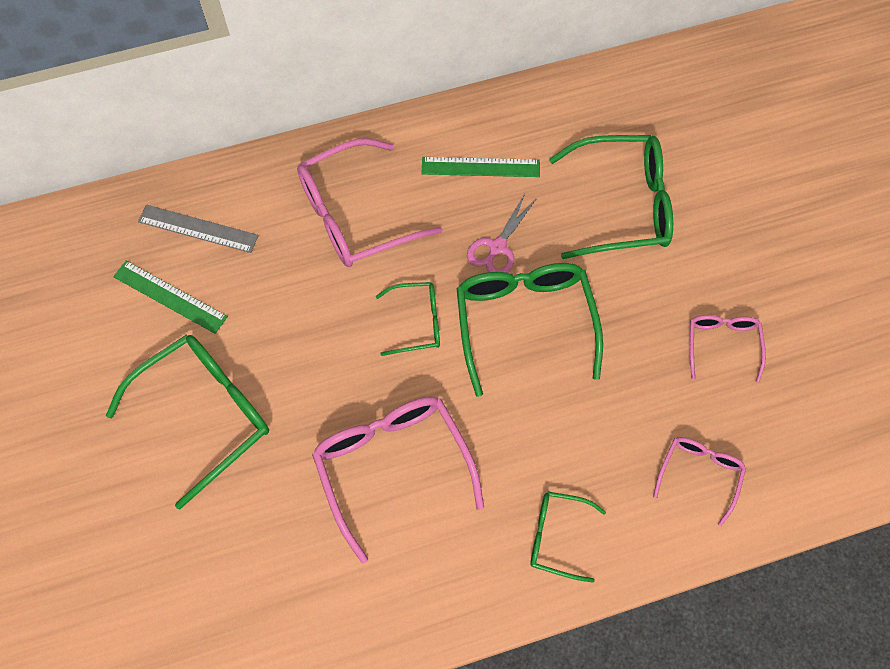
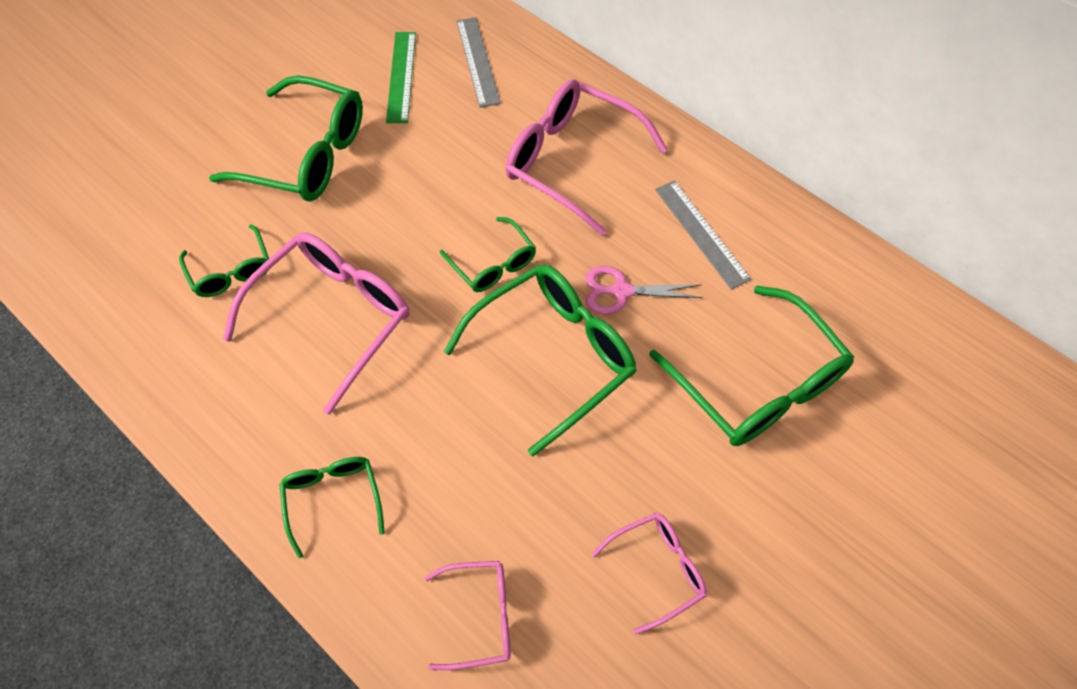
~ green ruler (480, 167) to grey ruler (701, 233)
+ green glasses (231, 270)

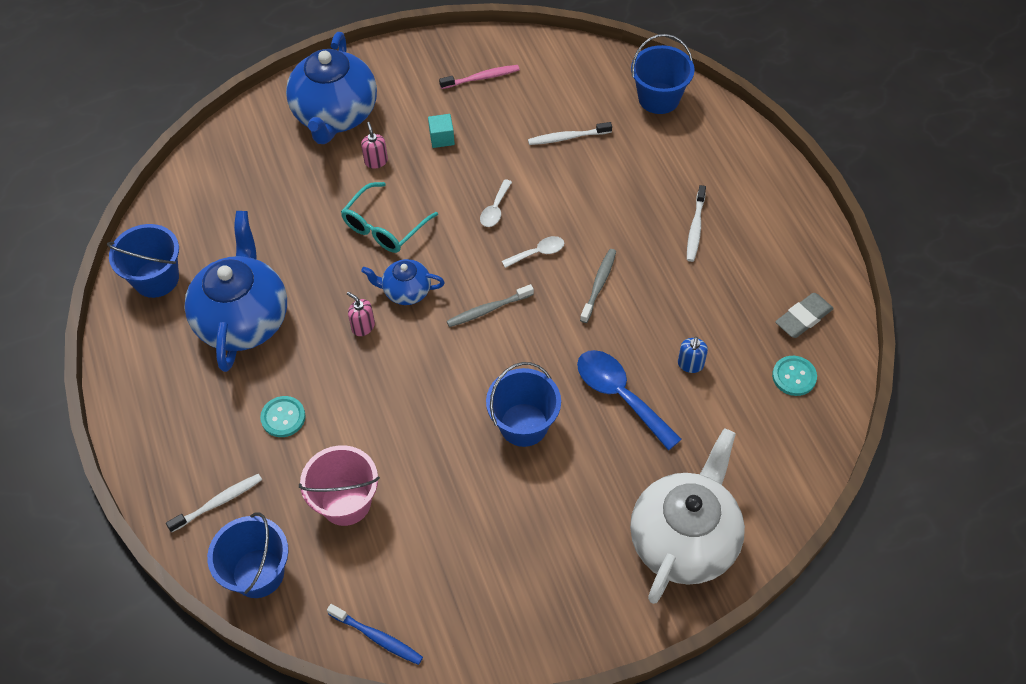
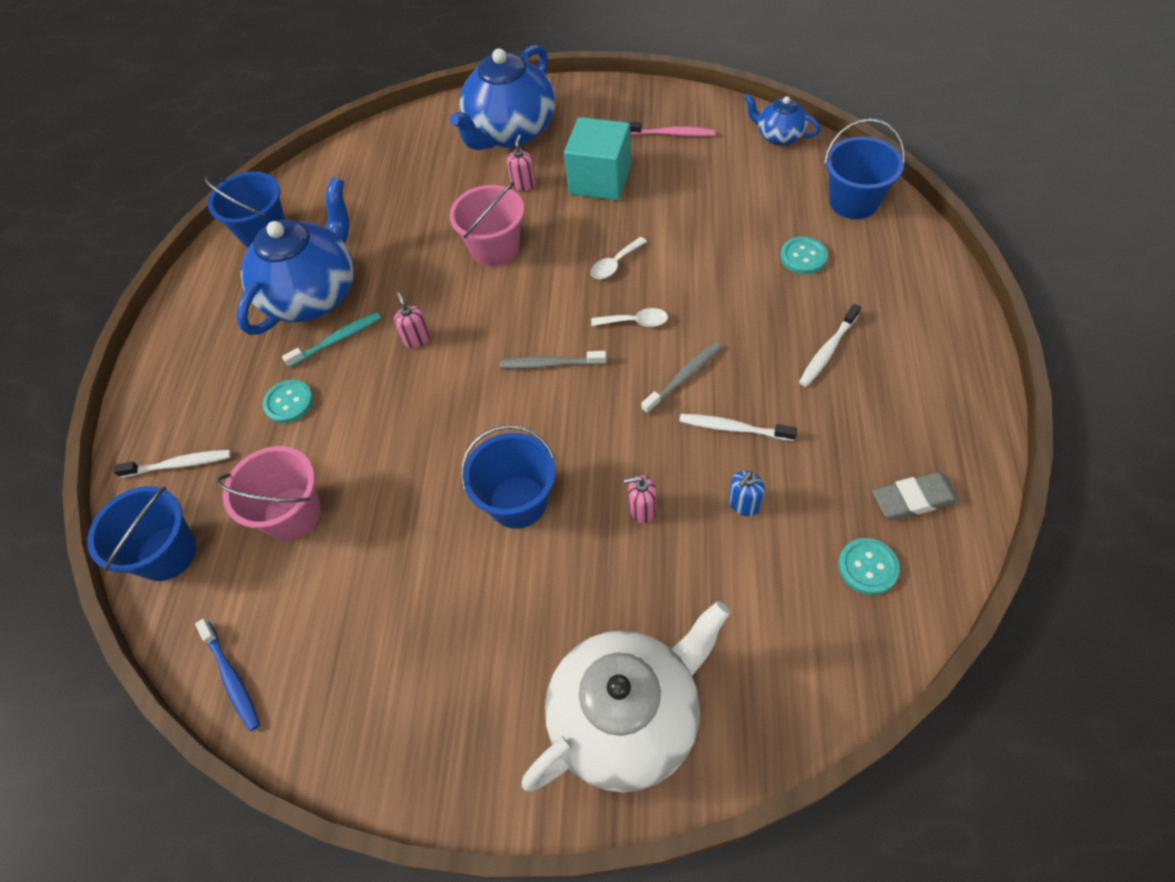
~ turquoise cube (442, 138) = (600, 180) x2.13
~ white toothbrush (567, 137) to (733, 428)
~ turquoise glasses (384, 227) to pink bucket (495, 248)
~ blue teapot (406, 291) to (779, 136)
~ blue spoon (620, 395) to pink soap dispenser (642, 509)
+ turquoise button (803, 257)
+ turquoise toothbrush (337, 340)

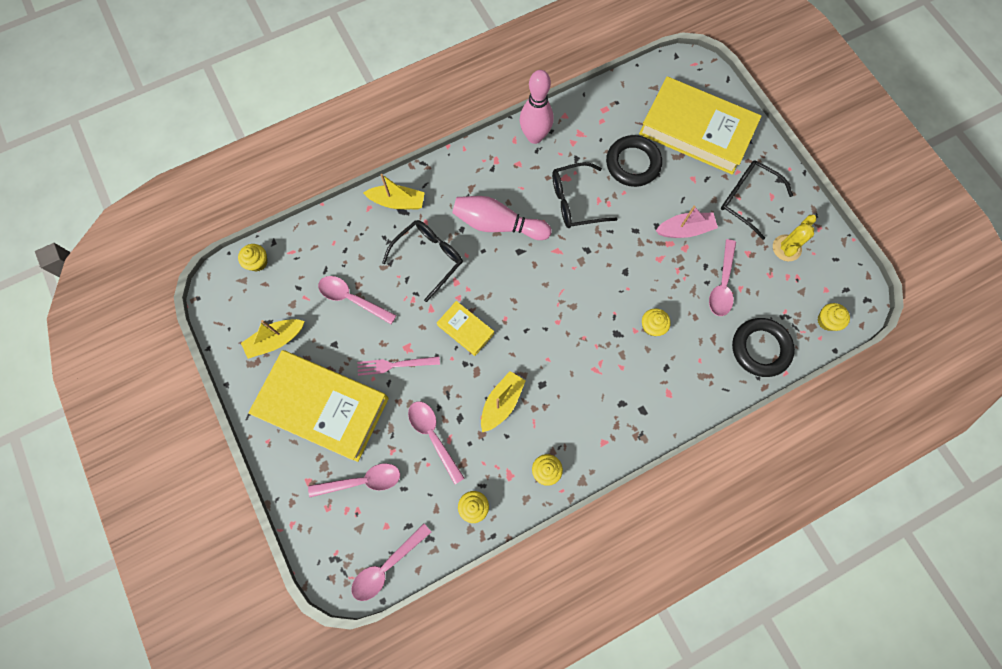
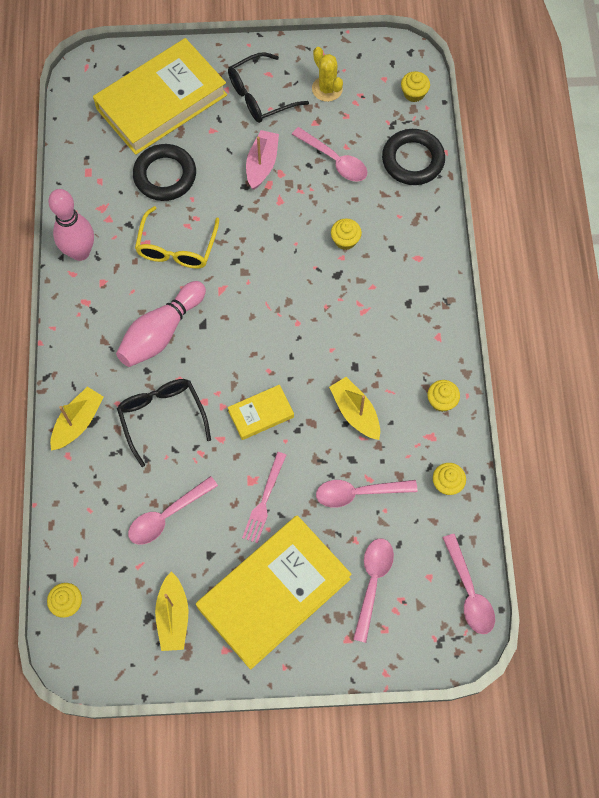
~ black glasses (575, 201) to yellow glasses (176, 248)

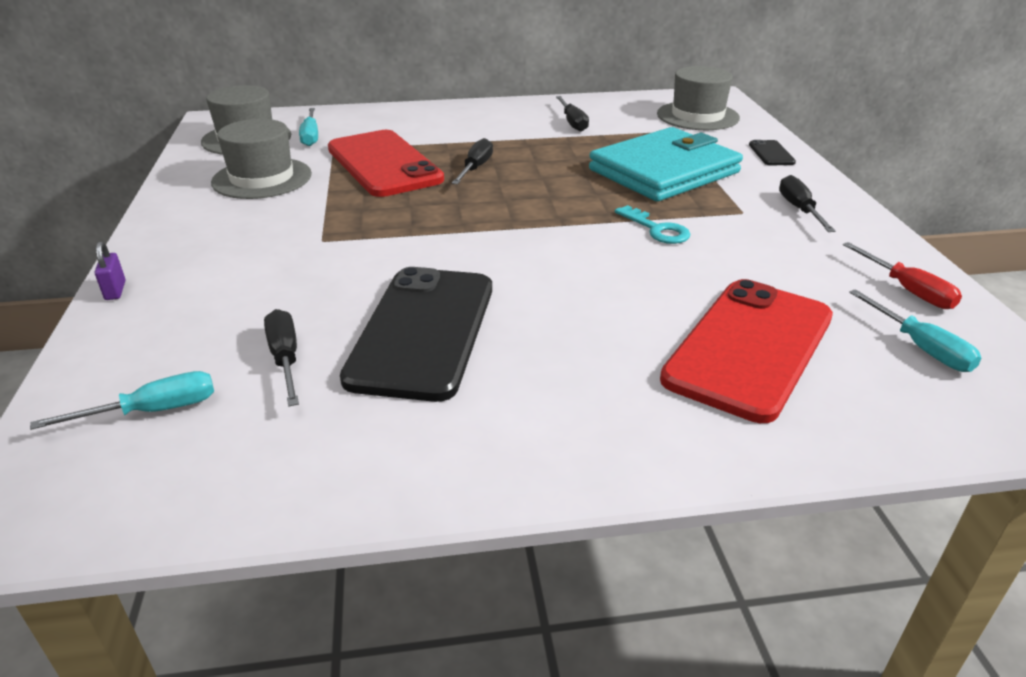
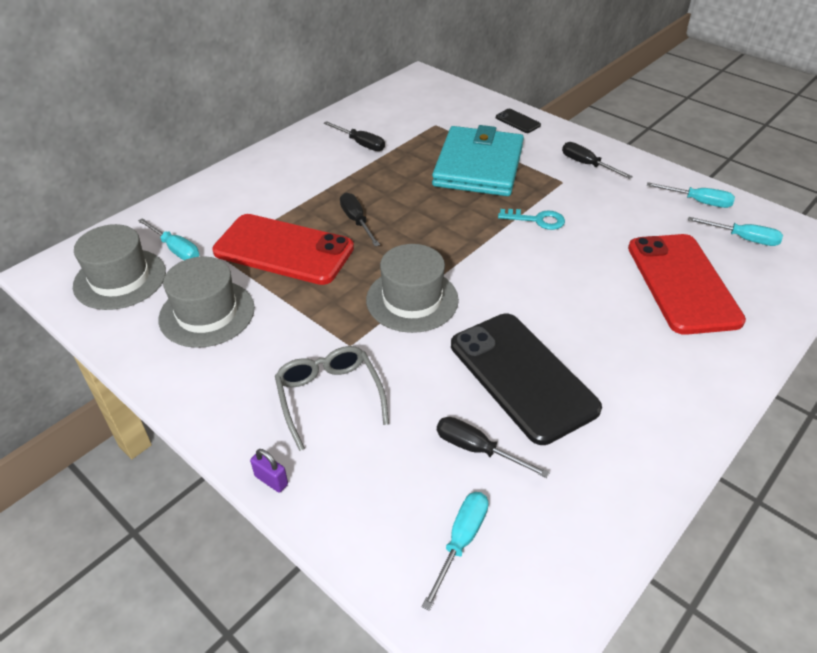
~ grey hat (697, 116) to (412, 300)
~ red screwdriver (907, 290) to turquoise screwdriver (698, 202)
+ grey glasses (329, 397)

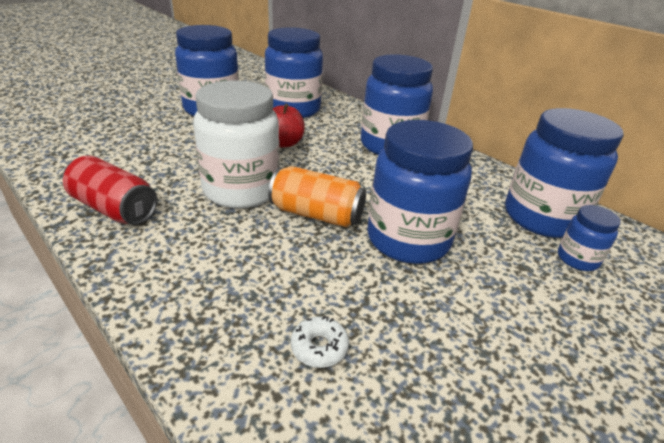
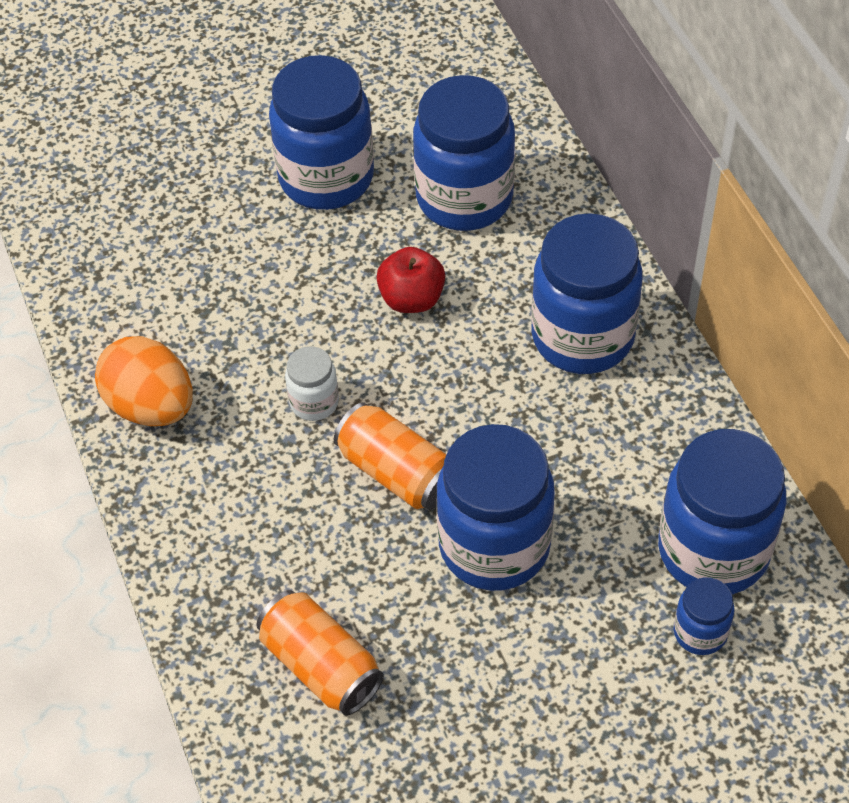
~ white jar (241, 190) = (314, 402) x0.47
~ red can (114, 209) to orange egg (151, 406)
~ white donut (319, 347) to orange can (321, 665)

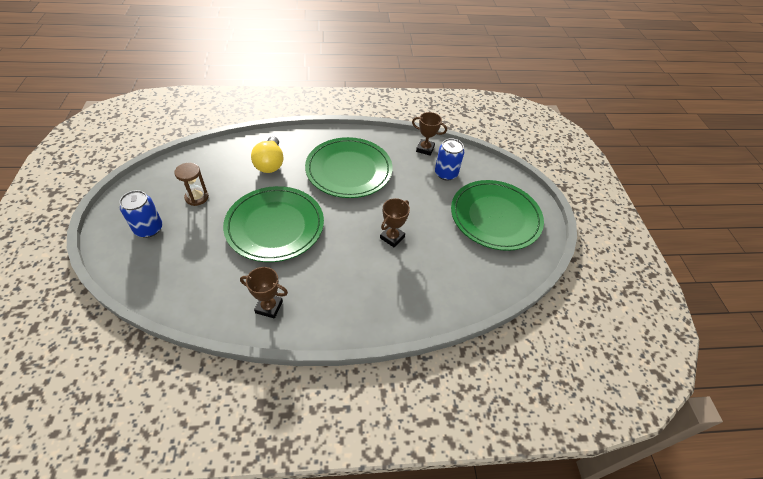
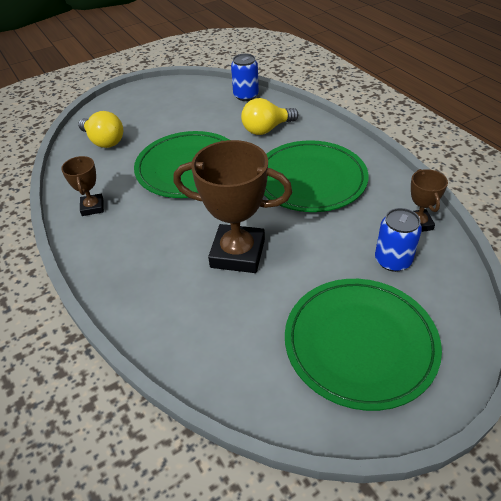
- brown hourglass (197, 197)
~ blue can (149, 229) to (246, 96)
~ brown trophy (392, 237) = (238, 253) x1.95
+ yellow light bulb (104, 141)

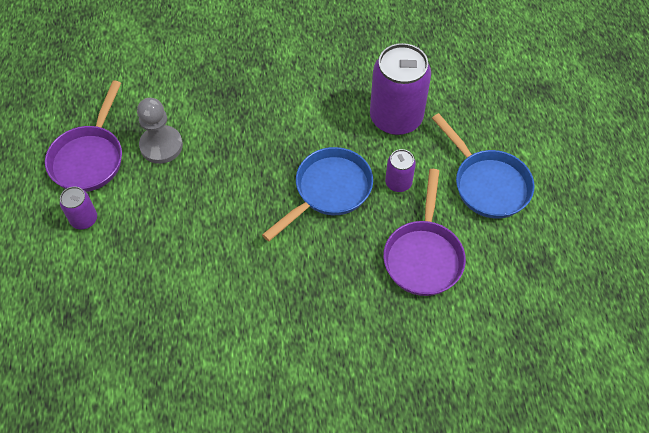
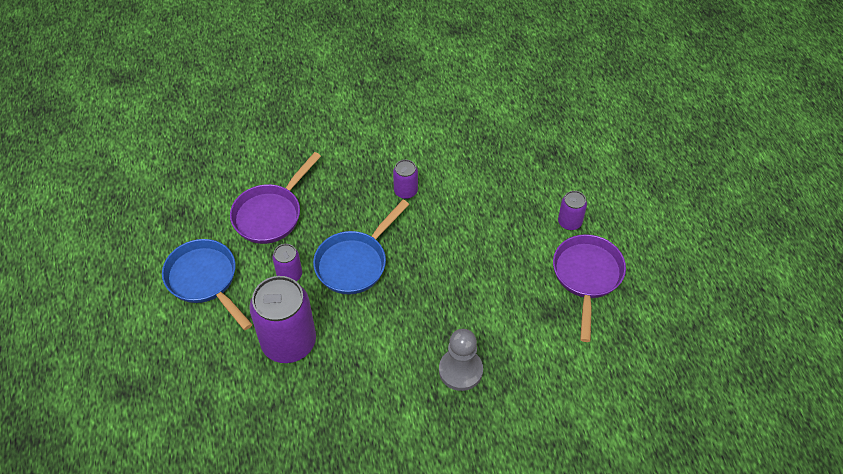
~ grey pawn (161, 146) to (460, 370)
~ purple pan (423, 256) = (271, 214) 150 degrees counterclockwise
+ purple can (405, 191)

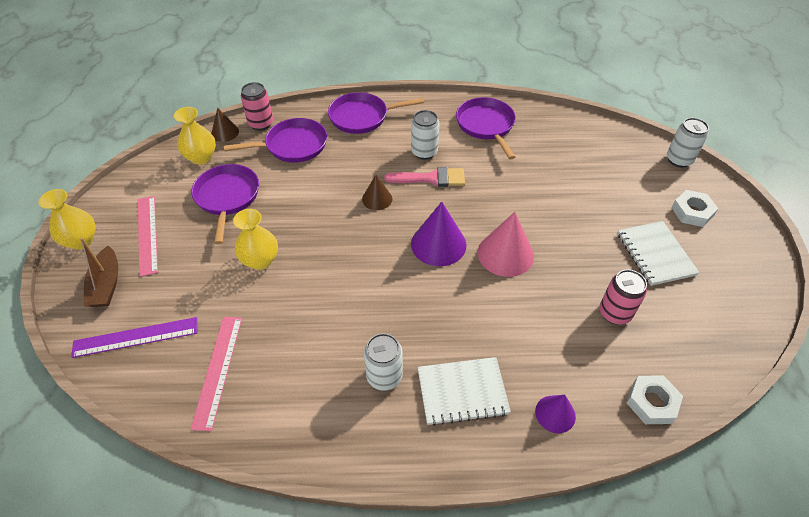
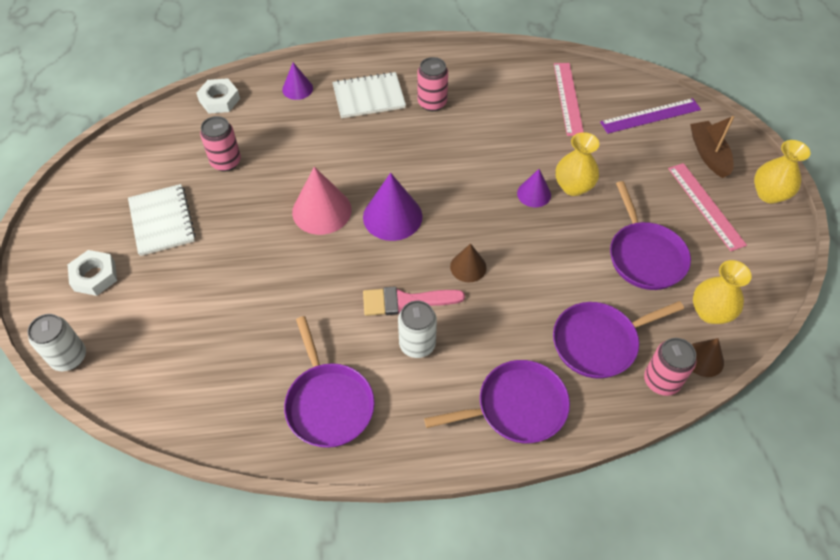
~ white can (384, 376) to pink can (432, 103)
+ purple cone (534, 194)

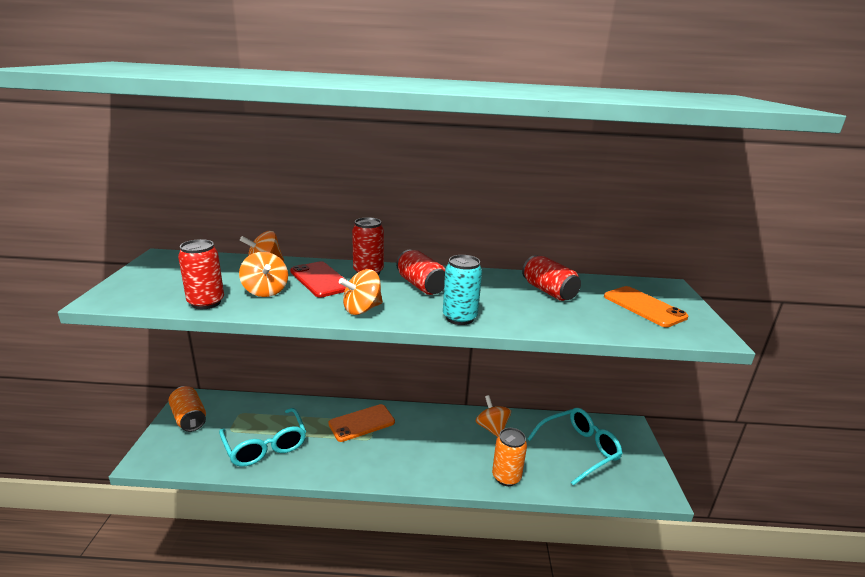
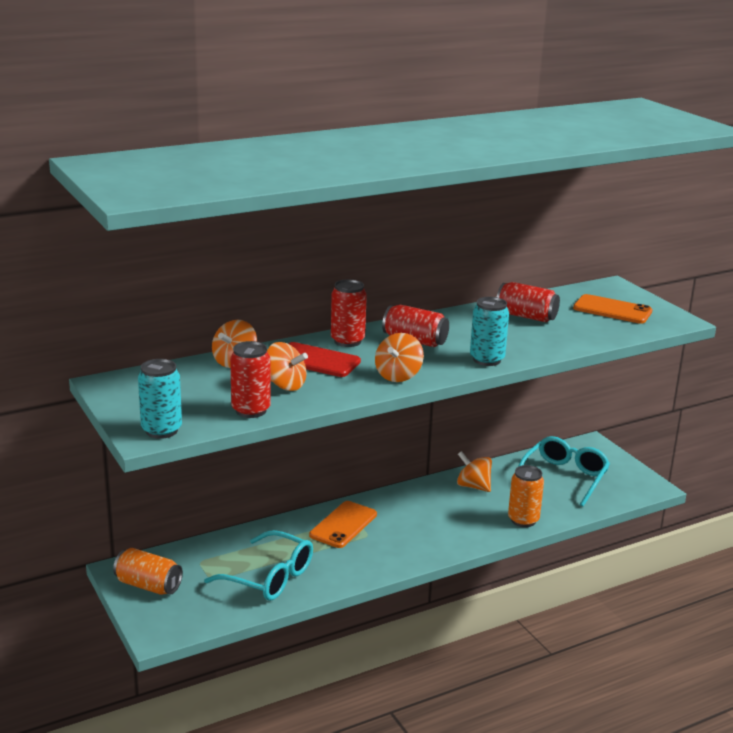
+ turquoise can (161, 430)

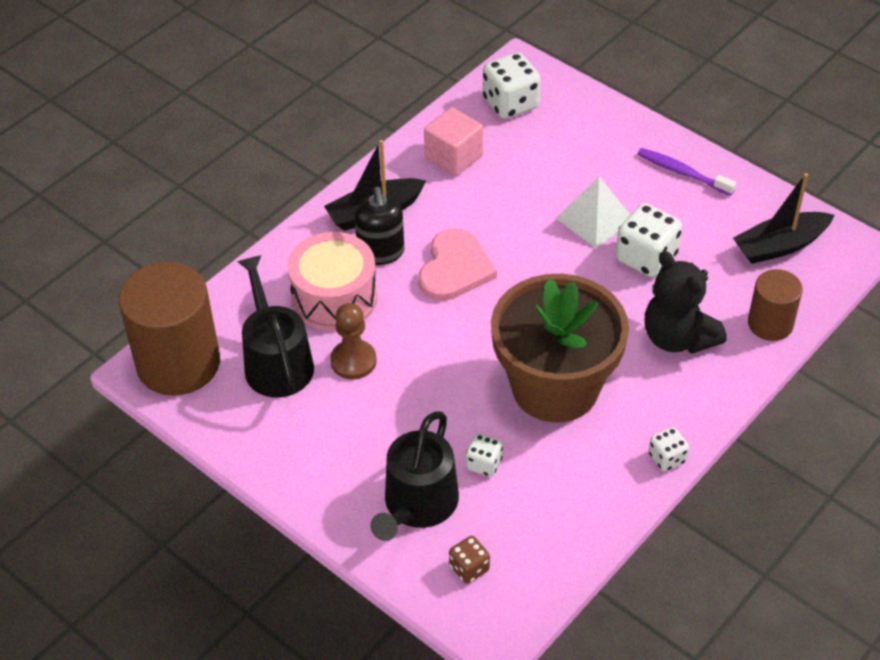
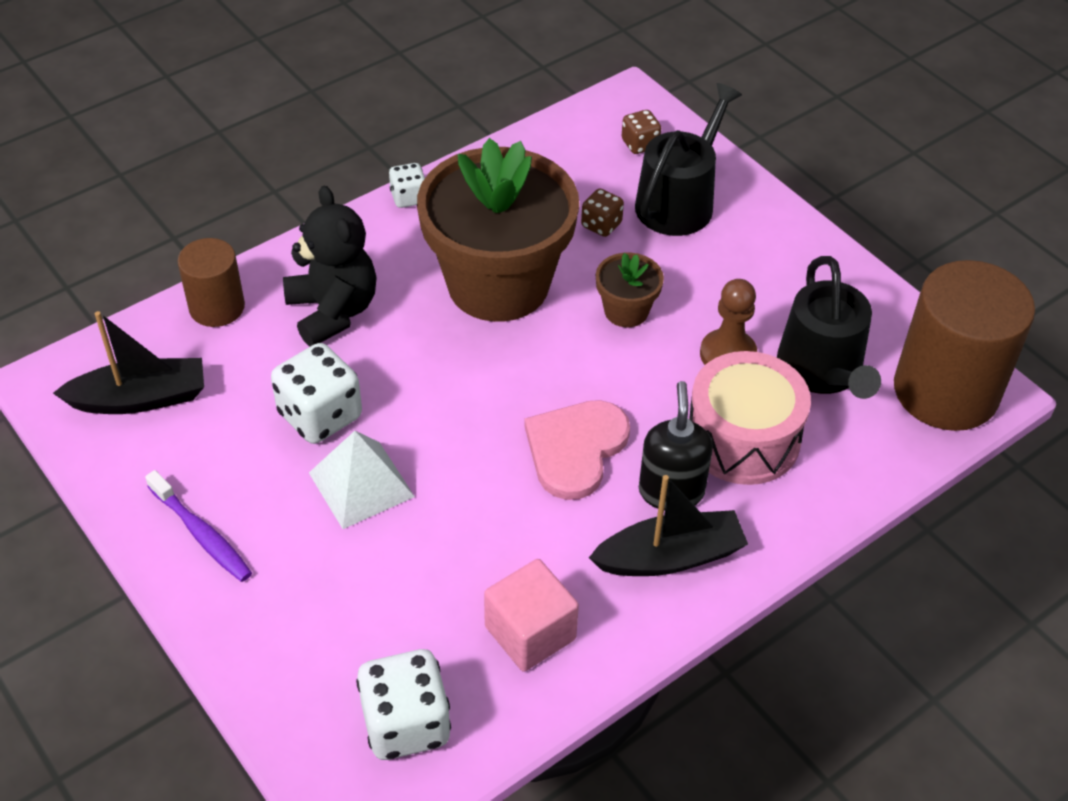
~ white dice (484, 464) to brown dice (601, 225)
+ brown flower pot (626, 311)

